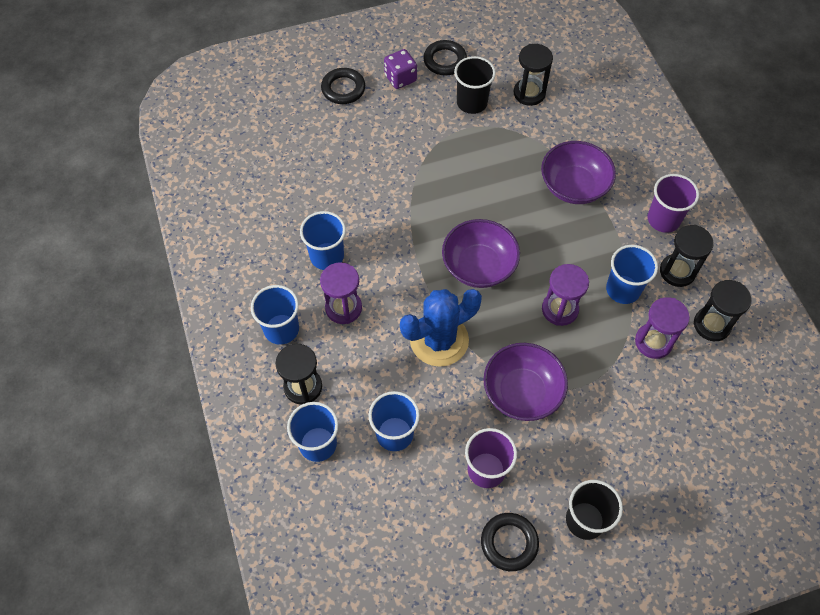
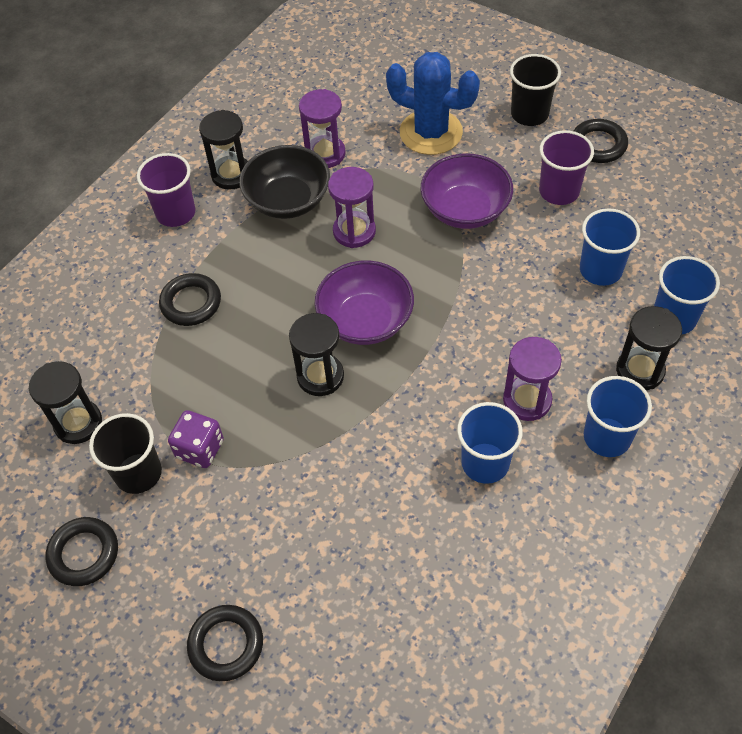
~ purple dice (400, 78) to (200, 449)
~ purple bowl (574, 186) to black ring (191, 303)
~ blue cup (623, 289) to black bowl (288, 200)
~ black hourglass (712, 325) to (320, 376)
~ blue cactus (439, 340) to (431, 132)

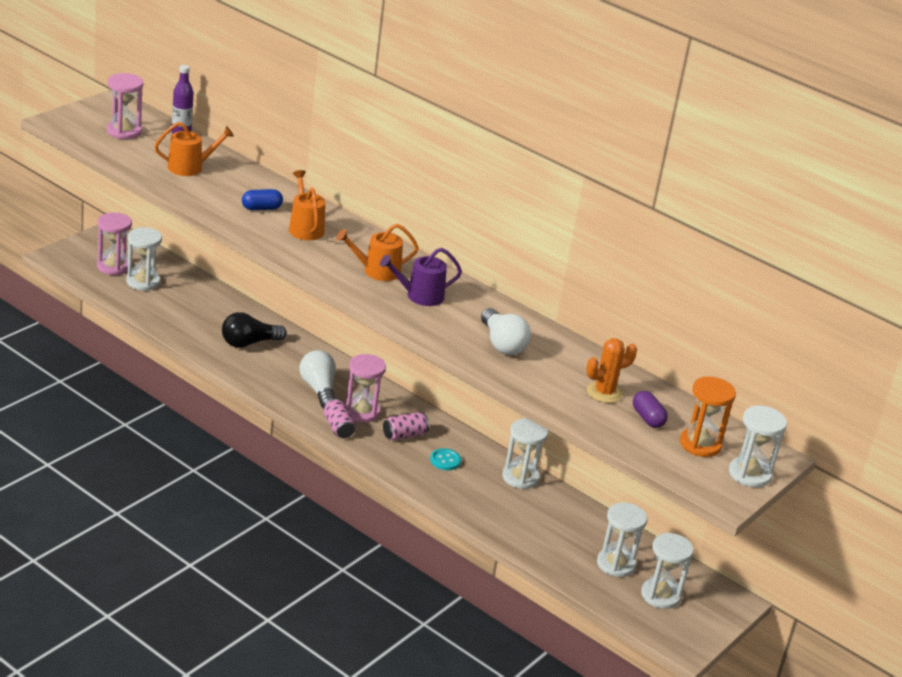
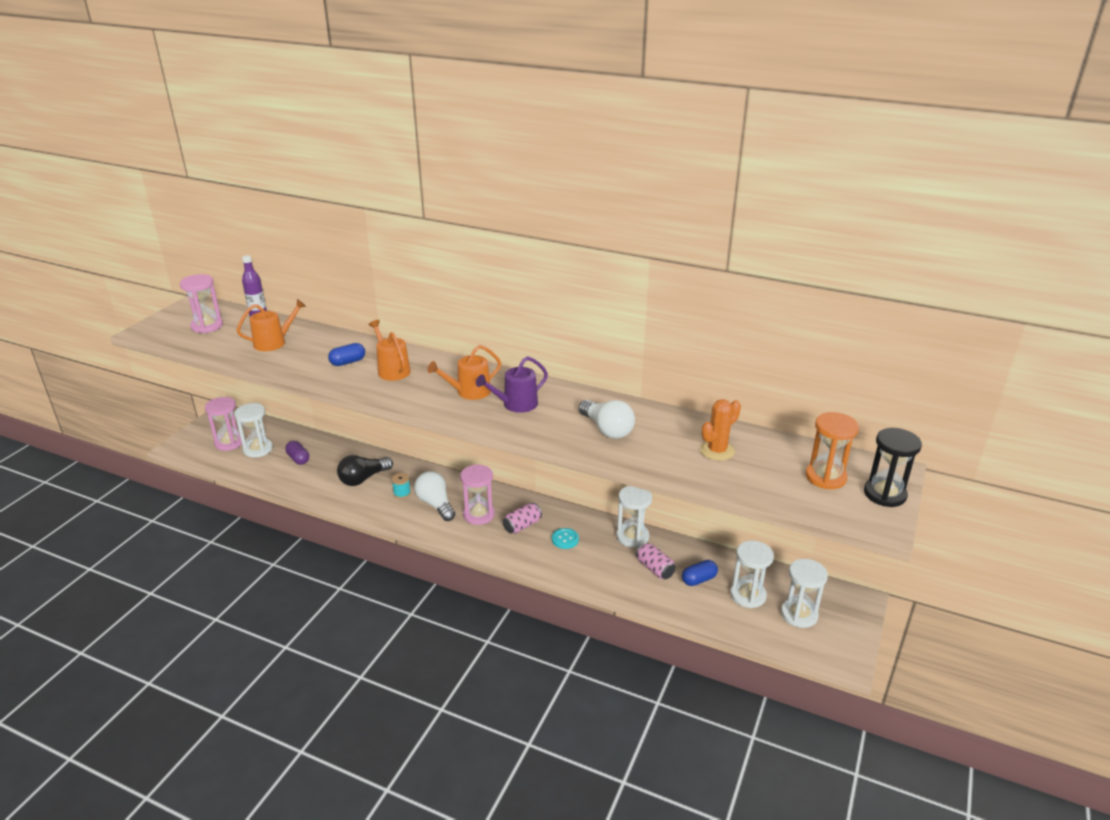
~ purple capsule (647, 418) to (298, 459)
~ pink can (338, 427) to (655, 568)
~ white hourglass (749, 474) to black hourglass (884, 494)
+ turquoise spool (402, 493)
+ blue capsule (698, 579)

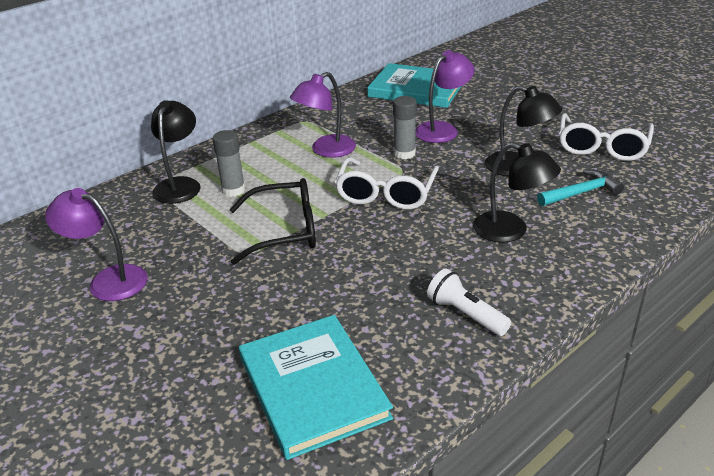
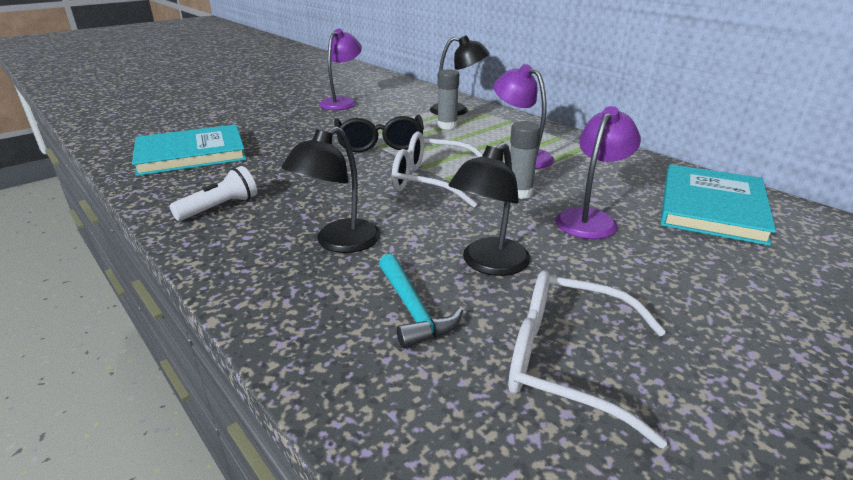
~ purple lamp (442, 129) = (590, 218) 105 degrees counterclockwise

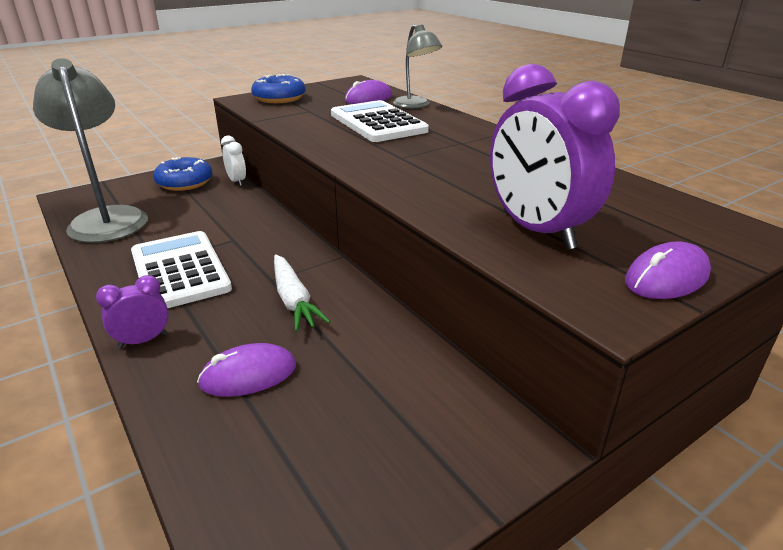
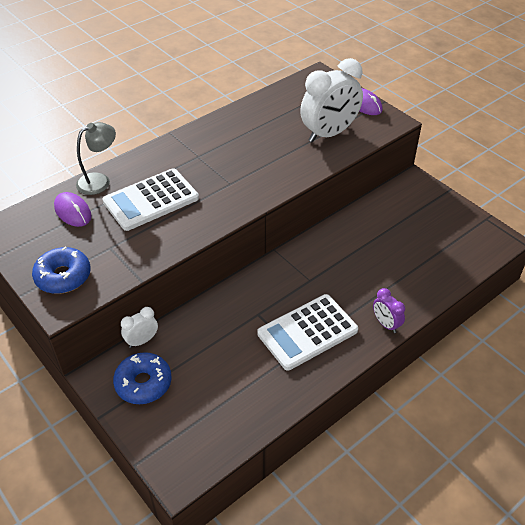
- grey lamp (107, 218)
~ purple clock (537, 230) to white clock (329, 134)
- white carrot (294, 300)
- purple mouse (248, 375)

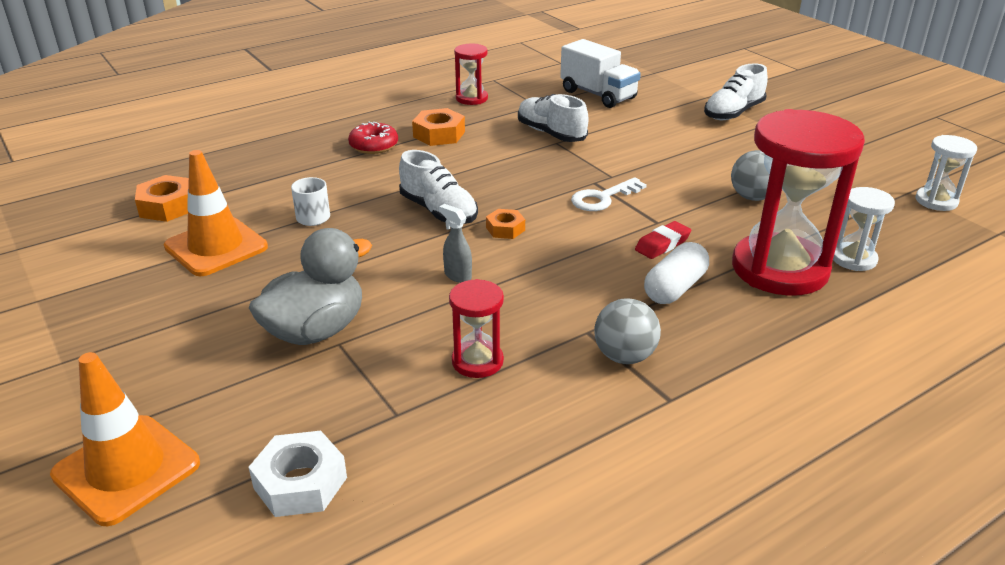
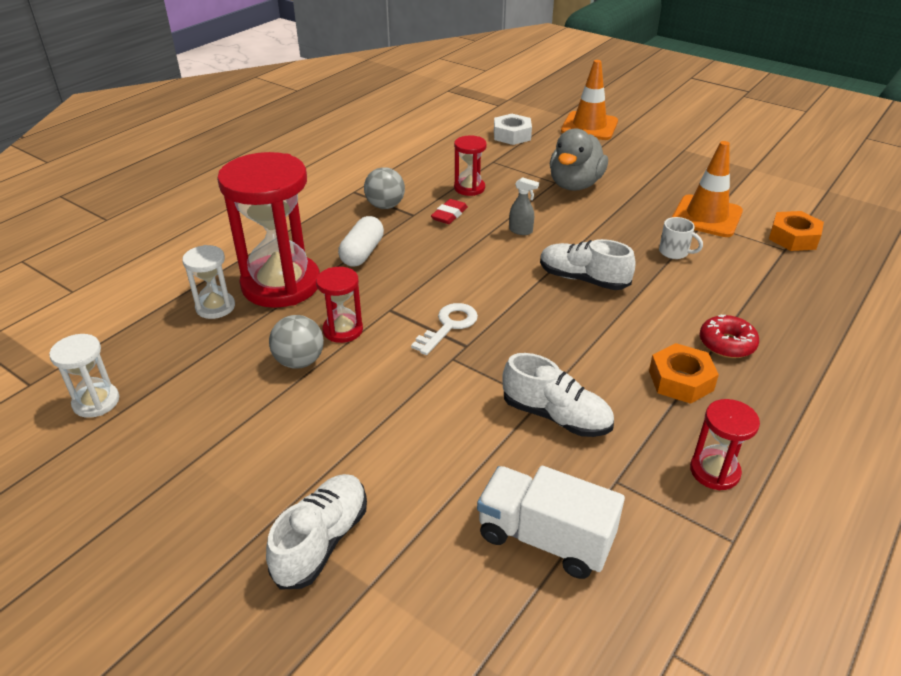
- orange nut (505, 229)
~ red eraser (662, 244) to (449, 215)
+ red hourglass (343, 330)

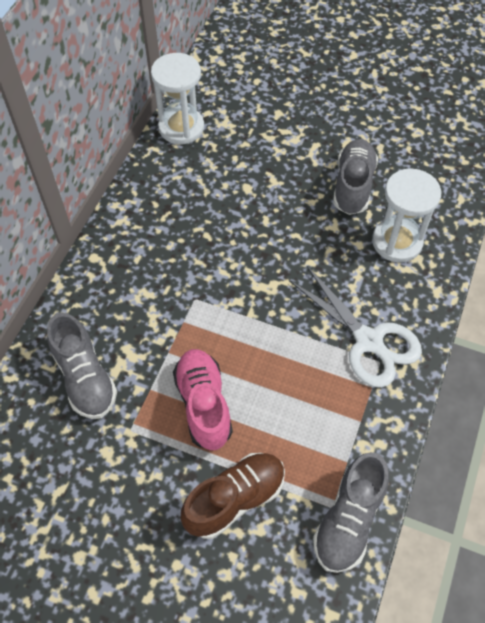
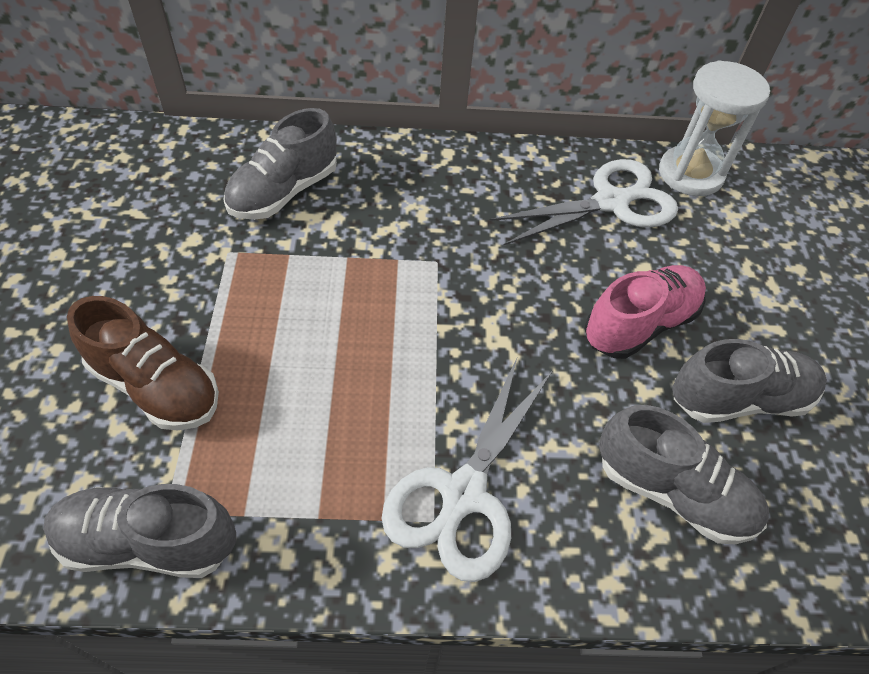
~ white hourglass (397, 242) to grey shoe (672, 491)
~ pink shoe (203, 404) to (639, 324)
+ white scissors (612, 202)

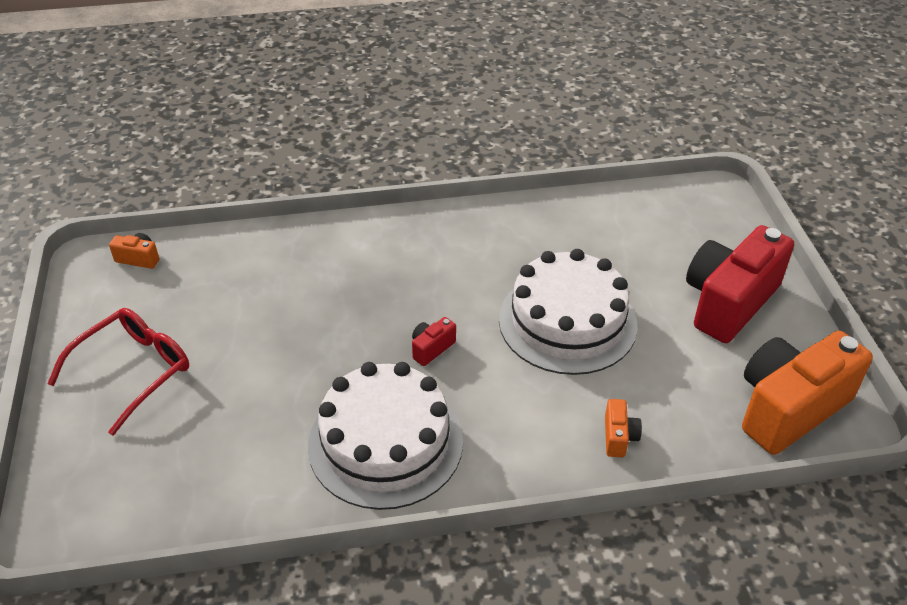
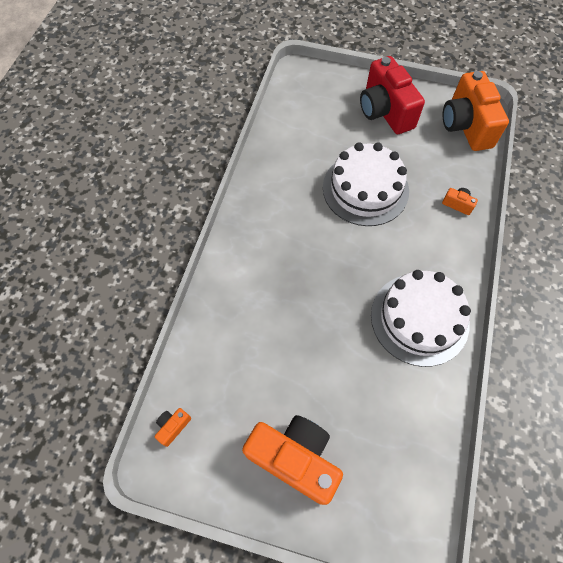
~ red glasses (133, 372) to orange camera (294, 458)
- red camera (431, 348)

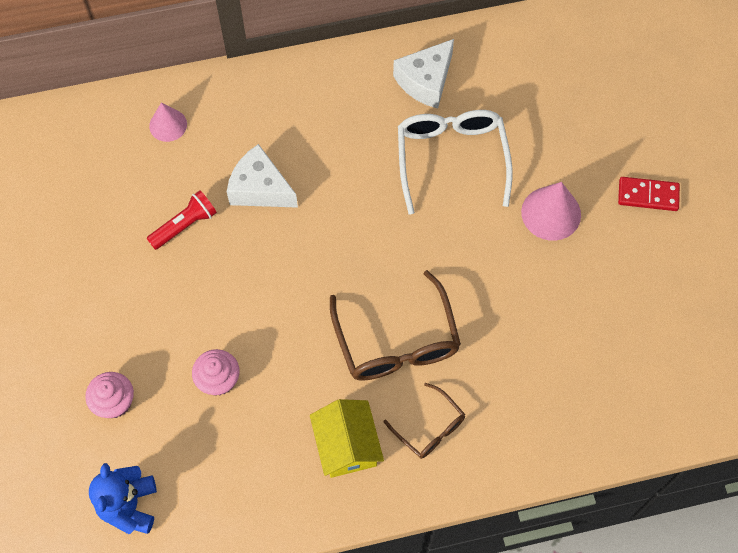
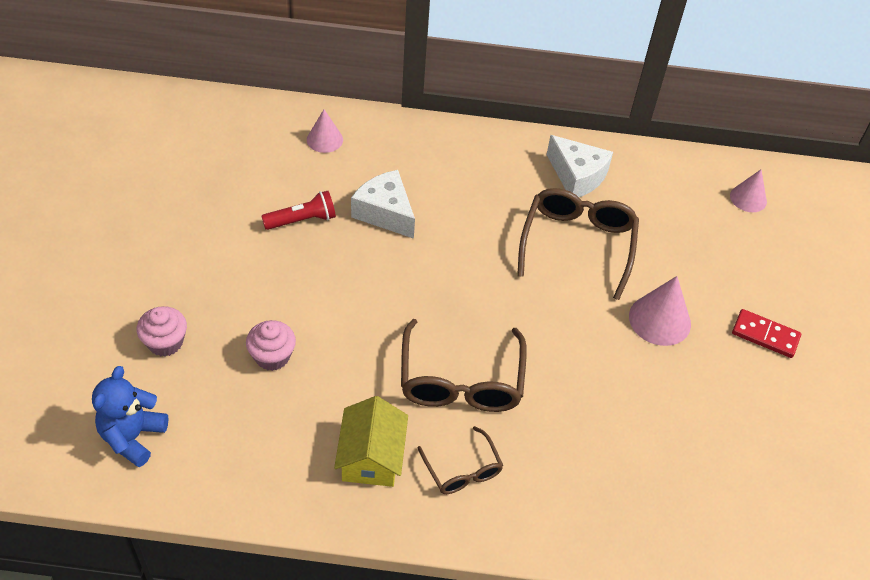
~ white cheese (426, 81) = (577, 176) 105 degrees counterclockwise
~ white glasses (451, 158) to brown glasses (577, 244)
+ pink cone (748, 198)

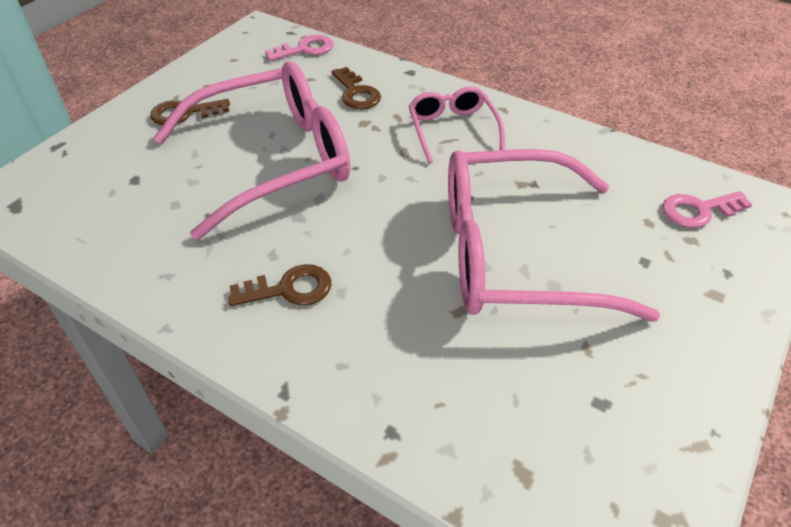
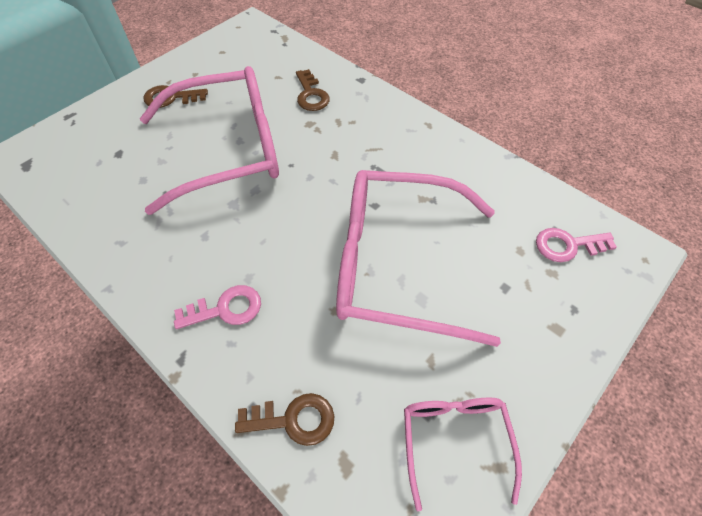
~ pink key (305, 49) to (226, 309)
~ pink glasses (452, 129) to (454, 440)
~ brown key (289, 289) to (293, 419)

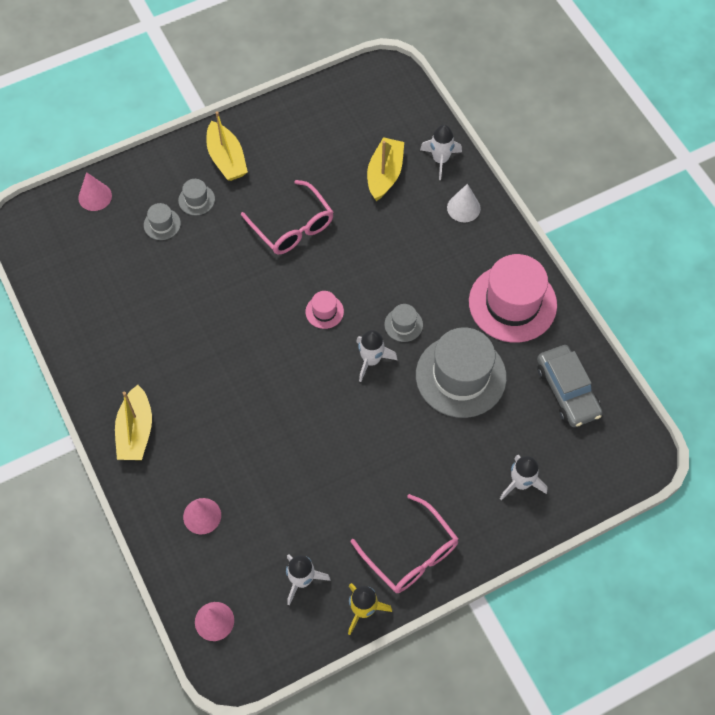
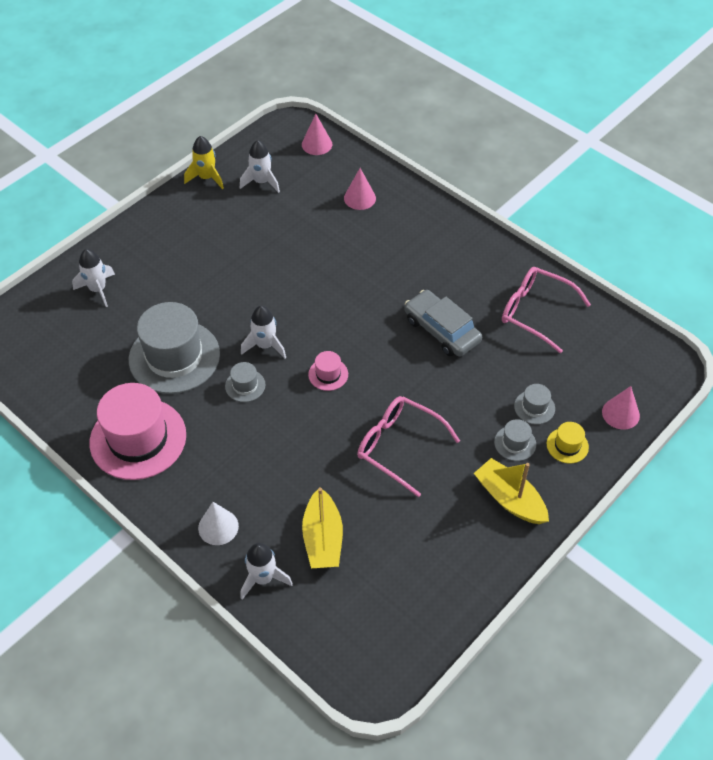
~ grey car (567, 390) to (442, 330)
- yellow boat (135, 431)
~ pink glasses (411, 553) to (535, 312)
+ yellow hat (567, 445)

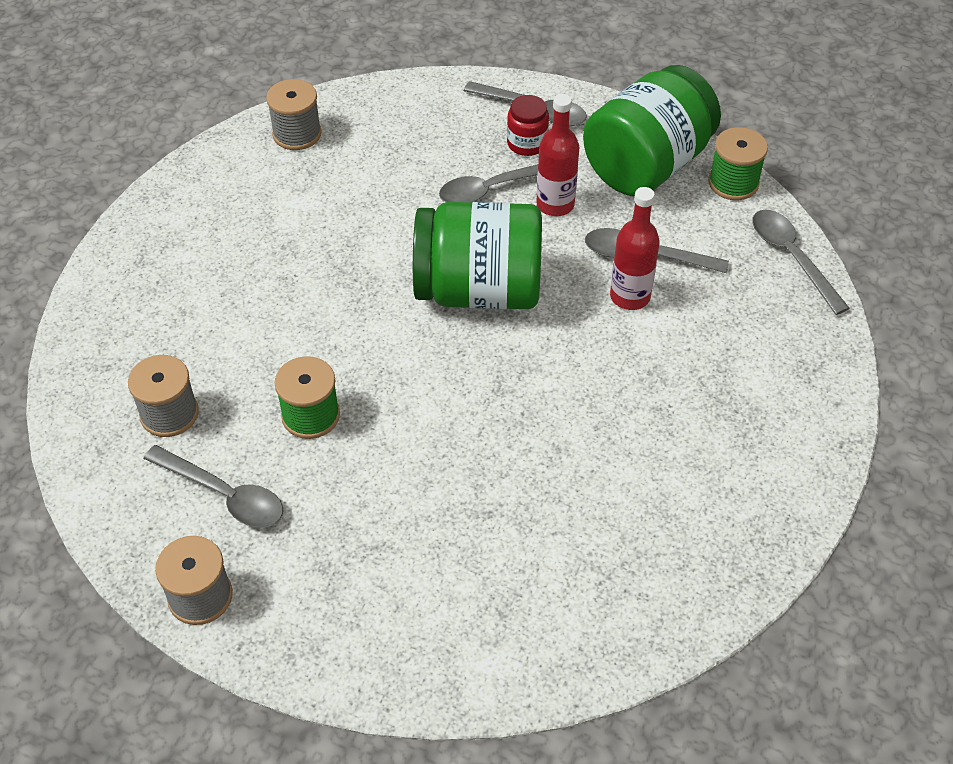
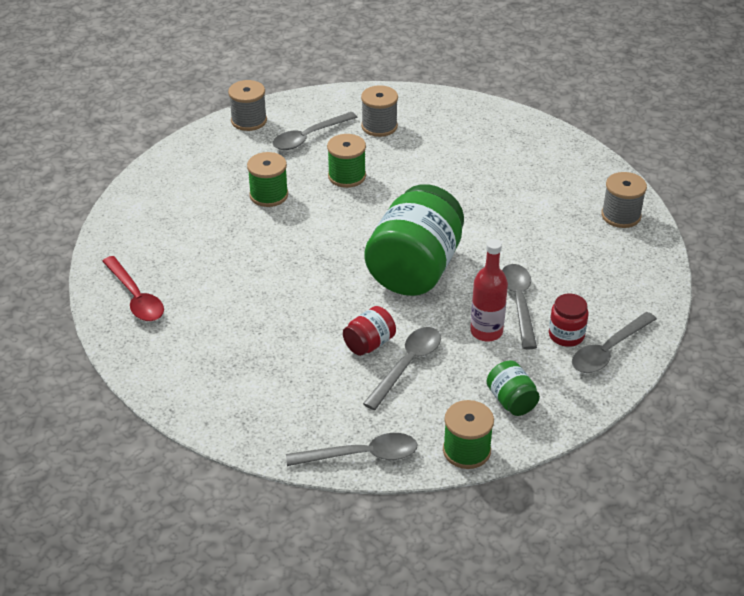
~ green jar (647, 165) = (511, 401) x0.44
~ red bottle (630, 296) to red jar (369, 344)
+ green spool (269, 195)
+ red spoon (135, 297)

